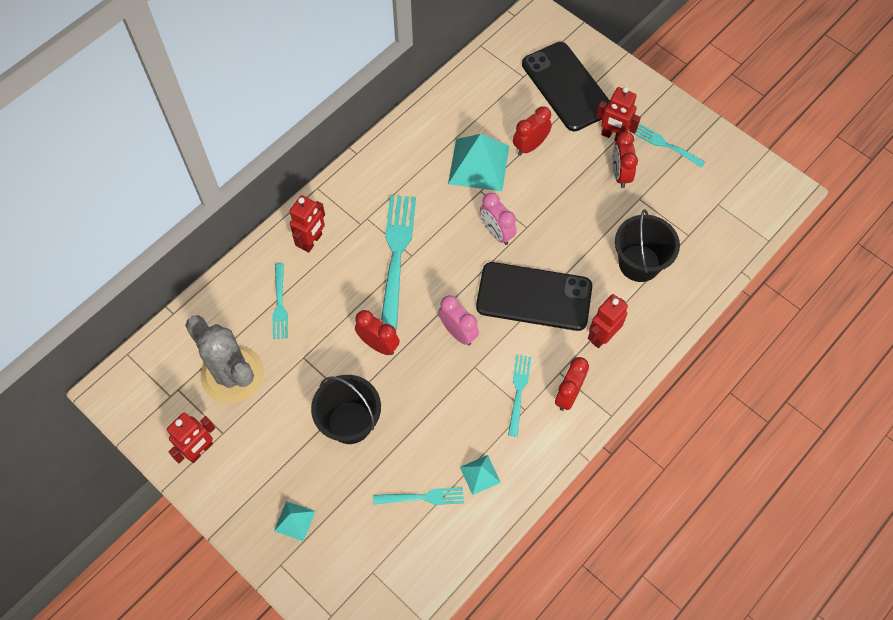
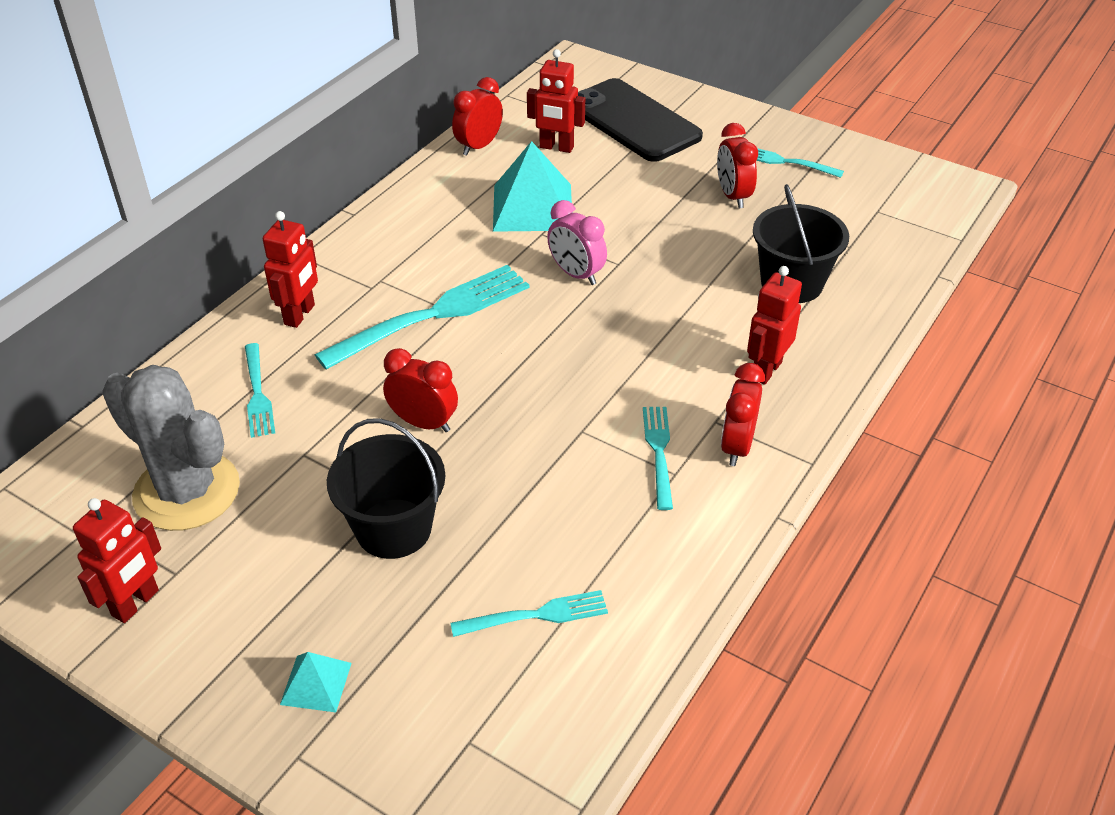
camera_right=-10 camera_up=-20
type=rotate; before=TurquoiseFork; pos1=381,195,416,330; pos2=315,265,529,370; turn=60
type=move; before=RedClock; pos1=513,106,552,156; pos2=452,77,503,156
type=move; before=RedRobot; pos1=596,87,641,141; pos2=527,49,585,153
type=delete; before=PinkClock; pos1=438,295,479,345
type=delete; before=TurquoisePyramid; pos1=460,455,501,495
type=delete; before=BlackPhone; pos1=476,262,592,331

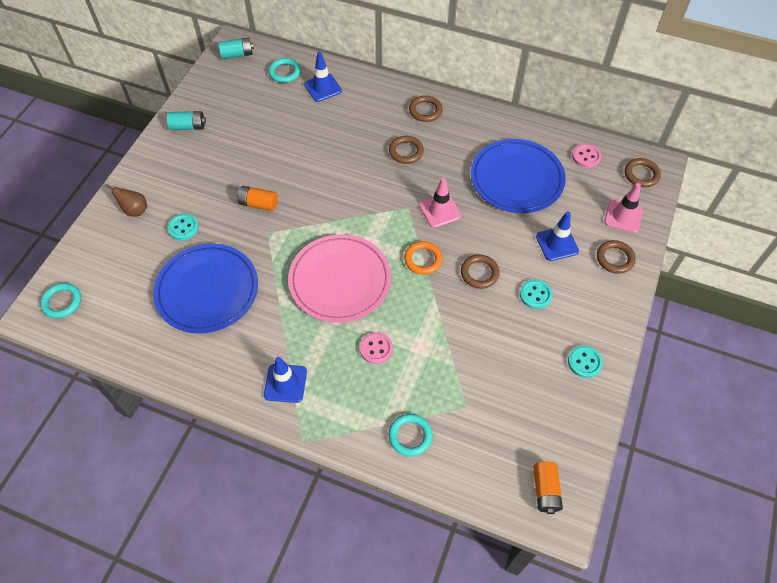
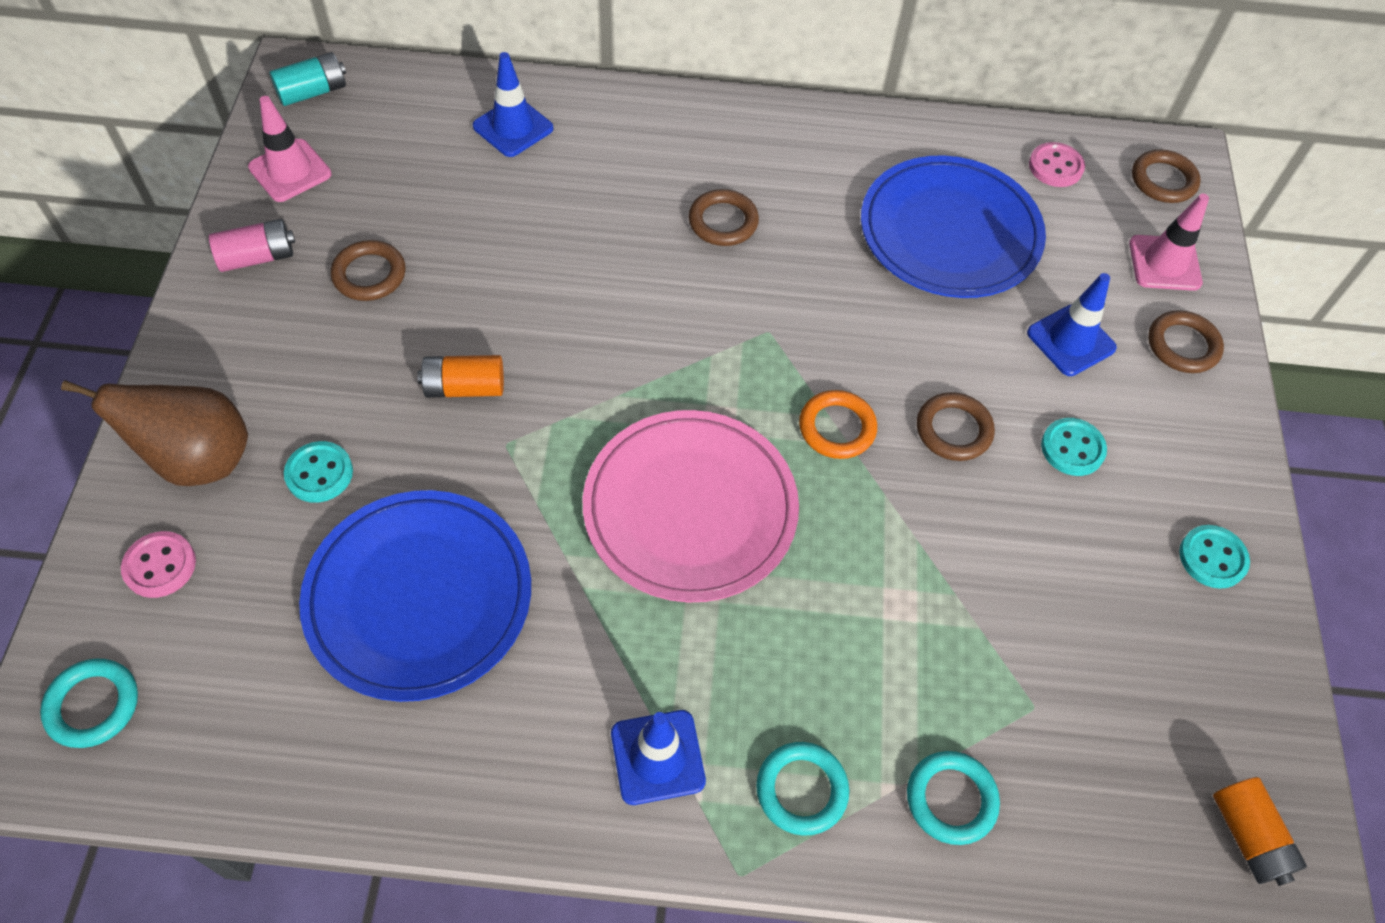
camera_right=-20 camera_up=0
type=resize; before=BrownPear; pos1=106,185,147,217; pos2=61,380,248,486; scale=1.78
type=move; before=PinkButton; pos1=360,332,393,364; pos2=121,531,196,598
type=recolor; before=TurquoiseBattery; after=PinkBattery; pos1=167,111,206,130; pos2=209,219,295,272
type=move; before=PinkTrafficCone; pos1=419,177,461,228; pos2=248,96,332,202
type=move; before=BrownRing; pos1=409,95,443,122; pos2=331,240,406,301
type=move; before=TurquoiseRing; pos1=268,58,301,83; pos2=756,742,849,836

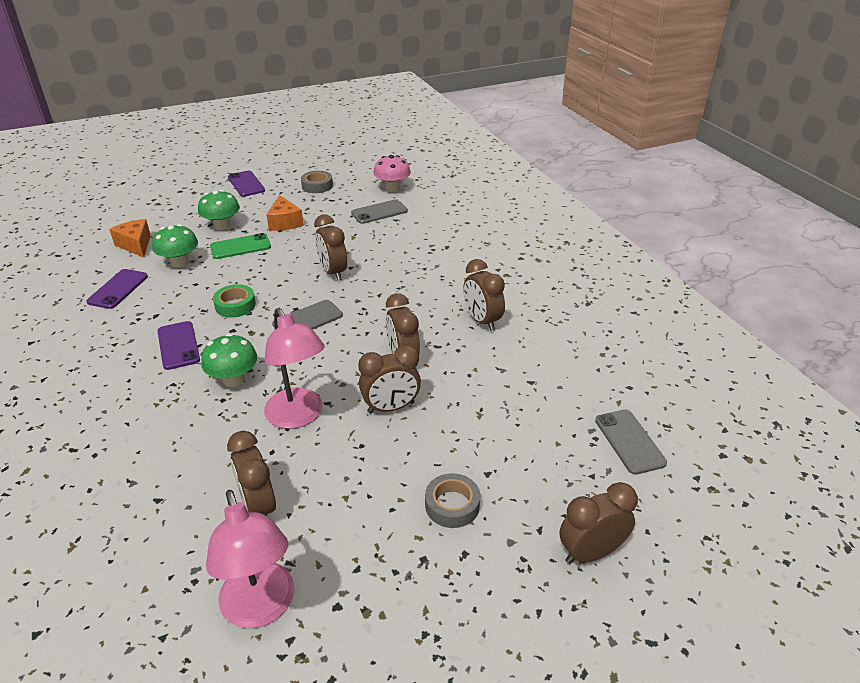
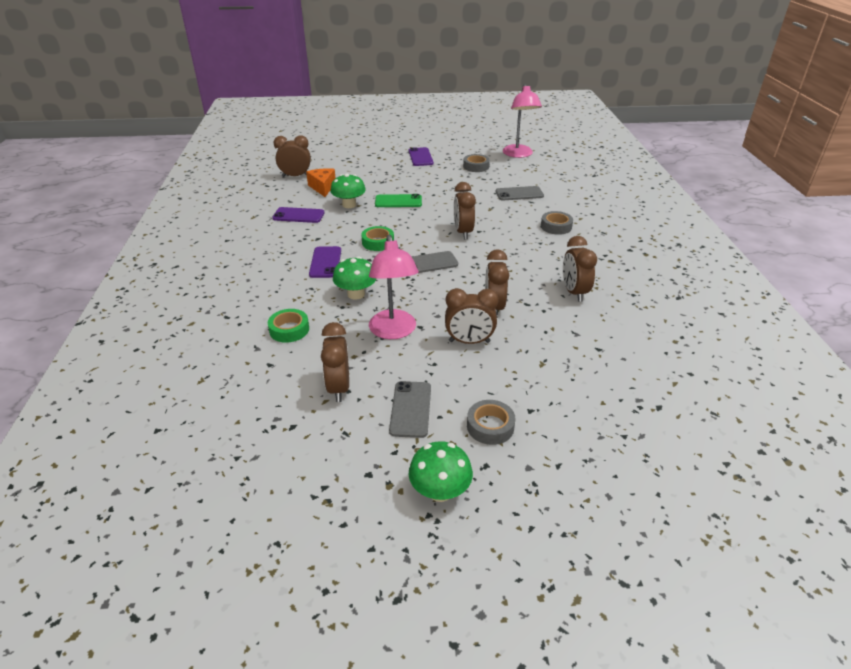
camera_right=20 camera_up=0
type=insert; after=GreenTape; pos2=268,309,309,343
type=rotate; before=PurplePhone; pos1=86,269,148,309; pos2=272,207,324,223; turn=60
type=move; before=BrownClock; pos1=559,482,638,564; pos2=274,135,311,177
type=move; before=GreyPhone; pos1=595,410,667,475; pos2=389,381,431,438
type=move; before=GreenMushroom; pos1=198,190,240,230; pos2=409,441,473,502
type=move; before=PinkLamp; pos1=206,490,294,628; pos2=503,84,542,158
type=insert; after=GreyTape; pos2=541,211,573,235
type=delete; before=OrangeCheese; pos1=266,195,304,231
type=delete; before=PinkMushroom; pos1=373,155,411,192

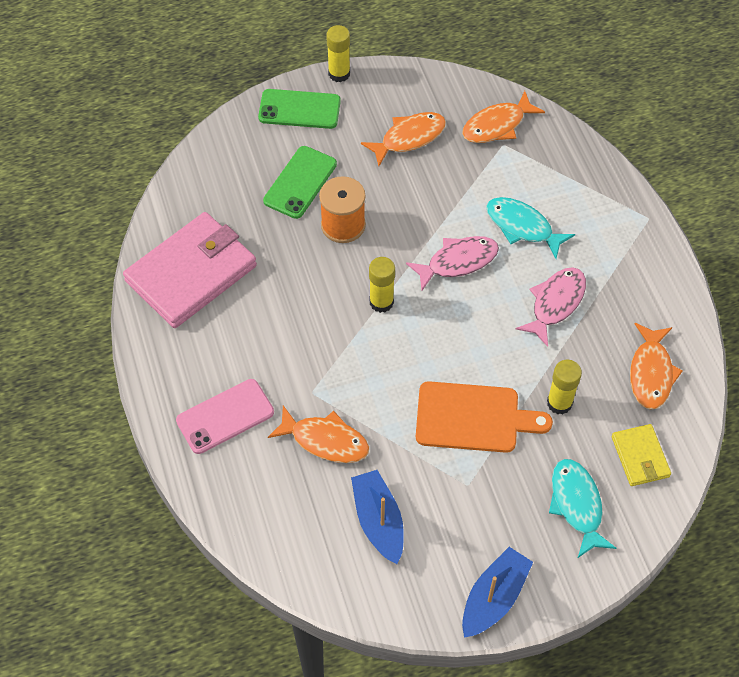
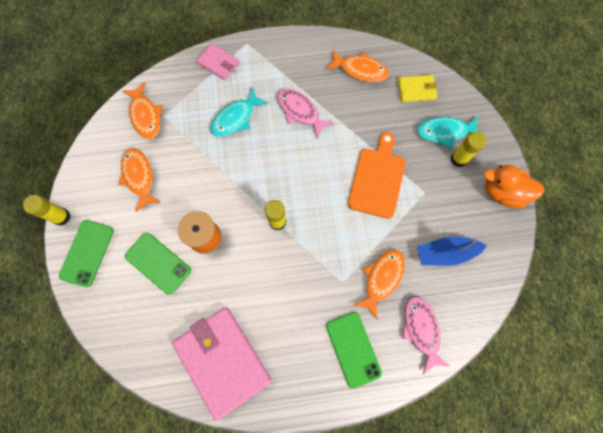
camera_right=-80 camera_up=15
type=insert; after=PinkWallet; pos2=197,43,239,80
type=recolor; before=PinkPhone; after=GreenPhone; pos1=176,379,274,454; pos2=326,312,382,389
type=move; before=PinkFish; pos1=406,236,499,290; pos2=402,296,451,374
type=move; before=YellowGlueStick; pos1=547,360,582,414; pos2=451,131,486,167
type=replace; before=BlueBoat; after=OrangeDuck; pos1=462,547,533,638; pos2=484,165,544,208

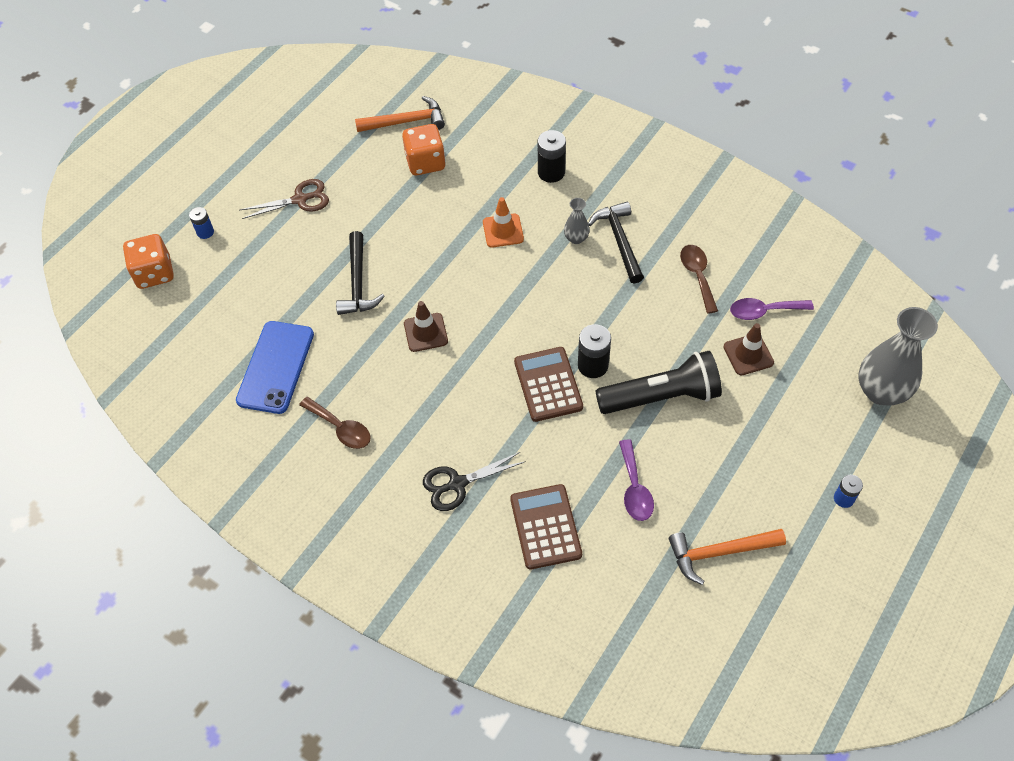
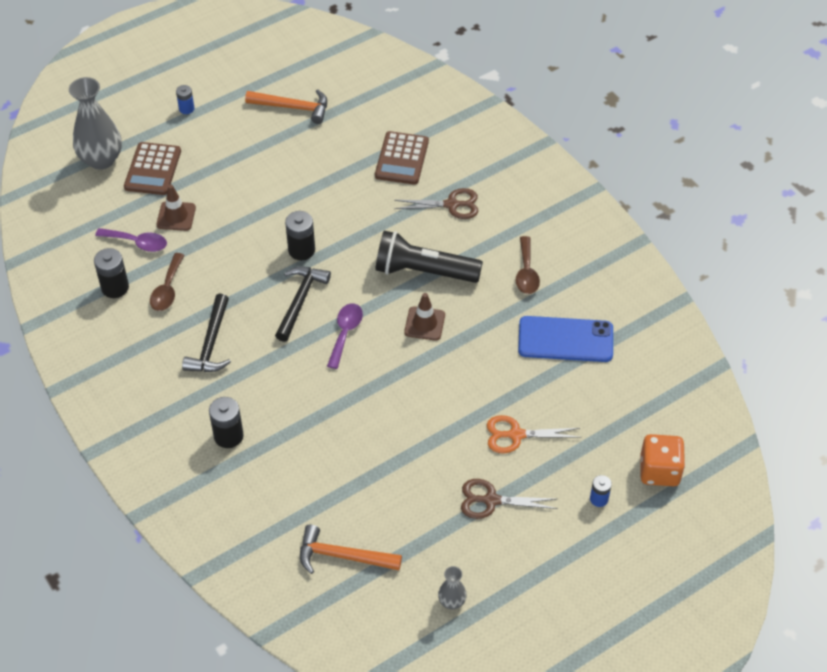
camera_right=-160 camera_up=-5
type=insert; after=BlackBattery; pos2=94,248,129,298
type=move; before=BrownCalculator; pos1=514,347,583,422; pos2=124,142,181,195
type=move; before=BlackHammer; pos1=336,231,385,315; pos2=275,266,331,342
type=move; before=PurpleSpoon; pos1=619,440,654,521; pos2=327,303,363,369
type=move; before=BlackFlashlight; pos1=596,351,722,414; pos2=375,231,483,283
type=recolor; before=BlackScissors; after=BrownScissors; pos1=423,452,526,511; pos2=394,188,478,219
type=move; before=GreyVase; pos1=564,198,590,244; pos2=438,566,467,609
type=insert; after=OrangeScissors; pos2=487,415,581,454
type=rotate; before=BrownSpoon; pos1=299,397,371,449; pos2=516,236,540,294; turn=-150
type=rotate; before=BluePhone; pos1=236,321,314,414; pos2=518,316,613,362; turn=60
type=delete; before=OrangeDice; pos1=402,124,446,176
type=delete; before=OrangeTrafficCone; pos1=483,197,524,248

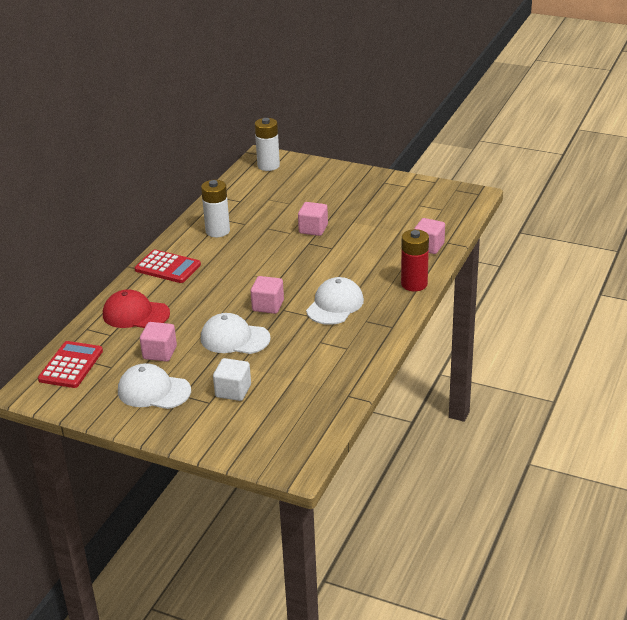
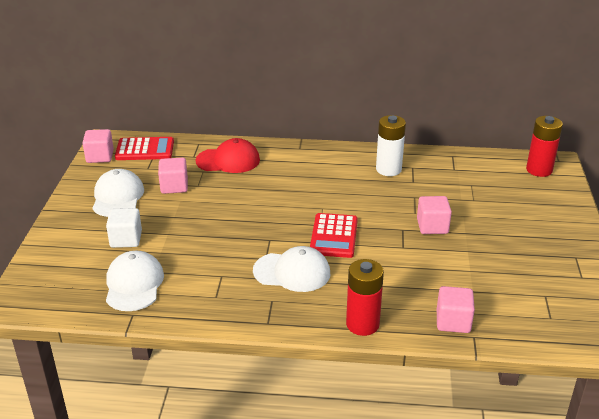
camera_right=70 camera_up=0
type=move; before=PinkCube; pos1=251,276,284,314; pos2=83,129,114,163
type=move; before=WhiteCap; pos1=201,313,271,354; pos2=106,251,164,311
type=rotate; before=RedCap; pos1=103,289,170,328; pos2=195,138,260,173; turn=90
type=move; before=RedCalculator; pos1=134,250,201,283; pos2=310,213,358,258
type=recolor; before=WhiteBattery; after=RedBattery; pos1=255,118,280,171; pos2=526,116,563,177

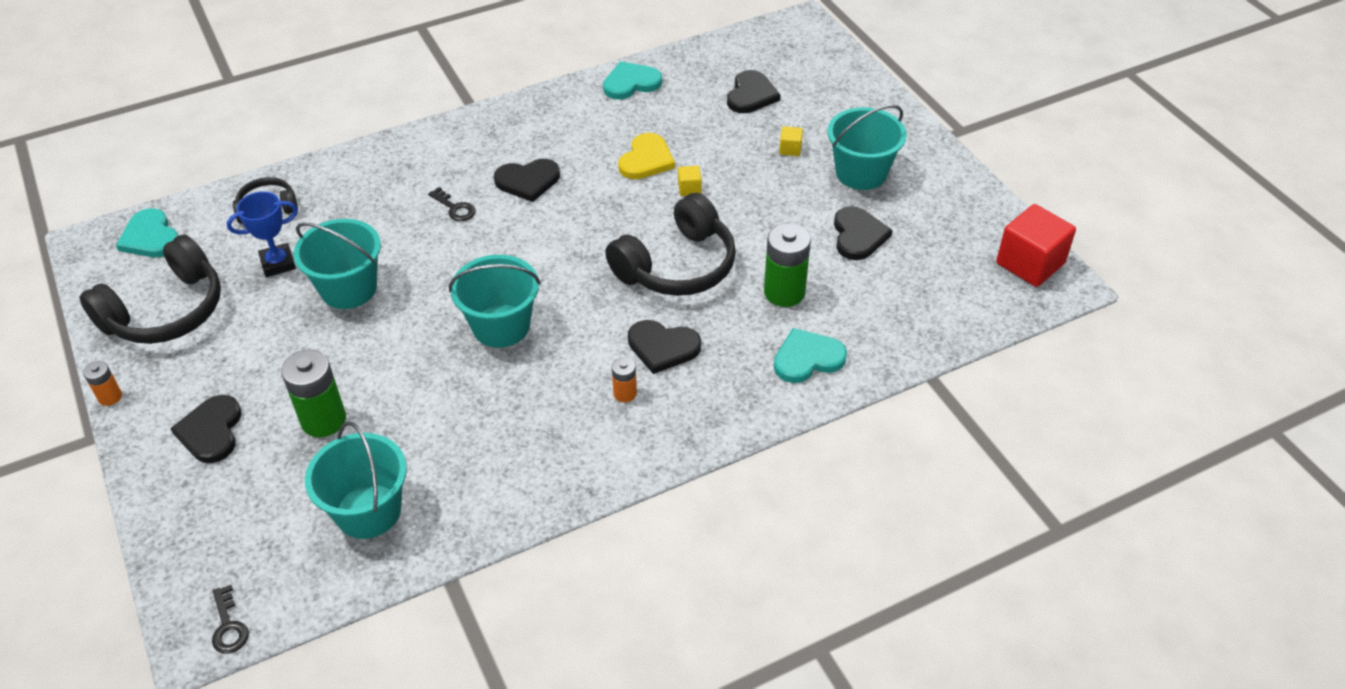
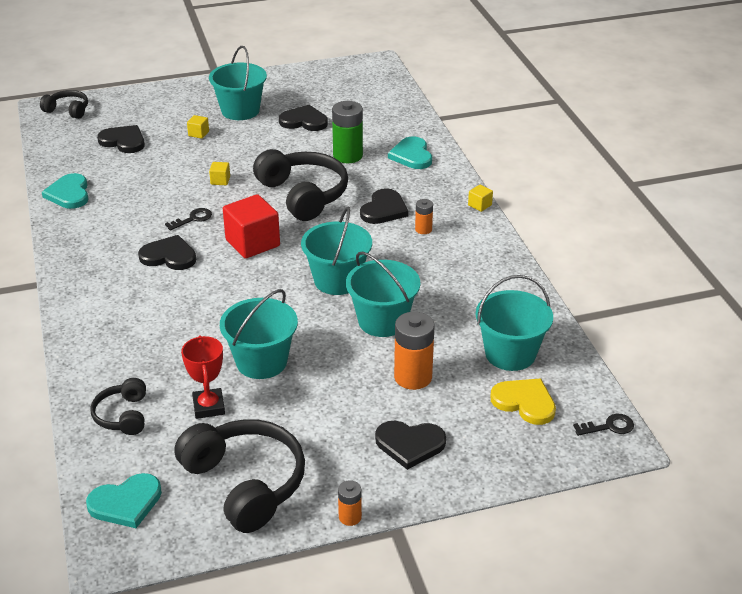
camera_right=-80 camera_up=-10
type=insert; after=BlackHeadphones; pos2=40,90,88,119
type=rotate; before=BlackHeart; pos1=494,159,560,202; pos2=138,235,196,270; turn=-75
type=move; before=BlackKey; pos1=428,187,476,221; pos2=165,208,212,231
type=recolor; before=BlueTrophy; after=RedTrophy; pos1=227,191,298,277; pos2=181,335,225,419
type=move; before=RedCube; pos1=996,204,1076,287; pos2=223,194,280,259
type=insert; after=TurquoiseBucket; pos2=346,252,420,337
type=recolor; before=GreenBattery; after=OrangeBattery; pos1=281,350,346,437; pos2=394,312,434,390
type=insert; after=YellowCube; pos2=468,185,493,212
type=move; before=YellowHeart; pos1=618,133,675,179; pos2=490,379,556,425

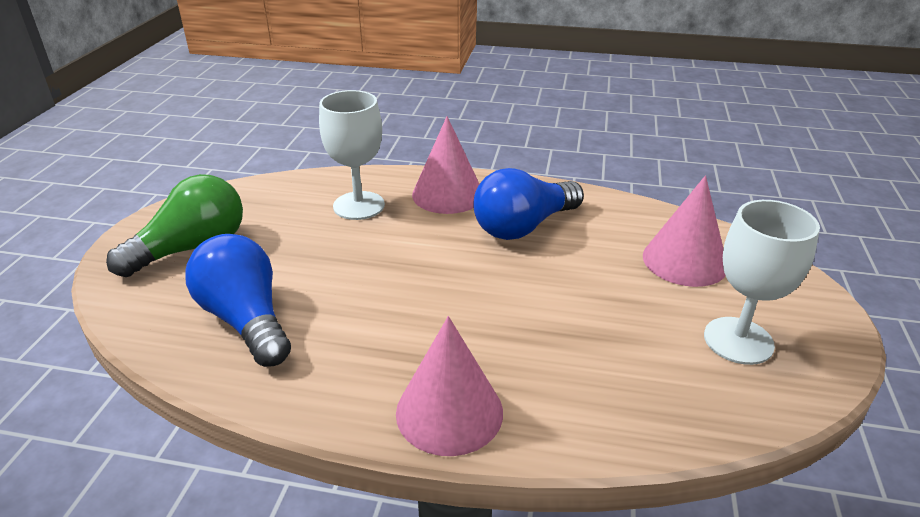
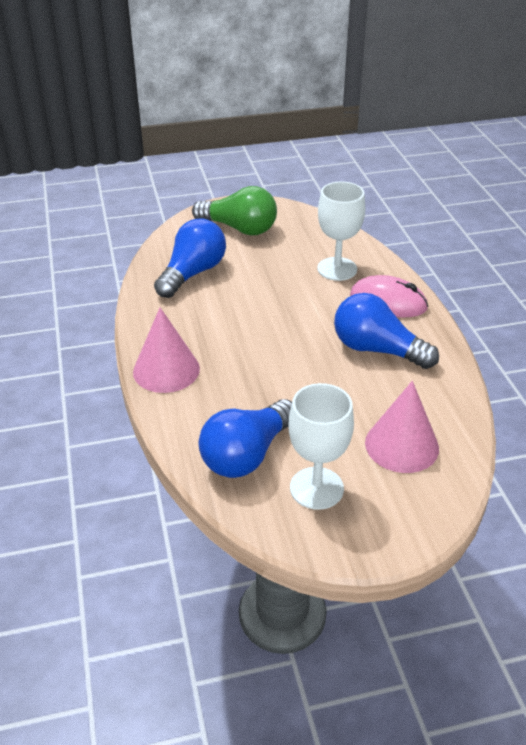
camera_right=65 camera_up=5
type=insert; after=BlueLightBulb; pos2=199,399,292,478
type=replace; before=PinkCone; after=PinkMouse; pos1=412,116,479,214; pos2=350,275,428,318

